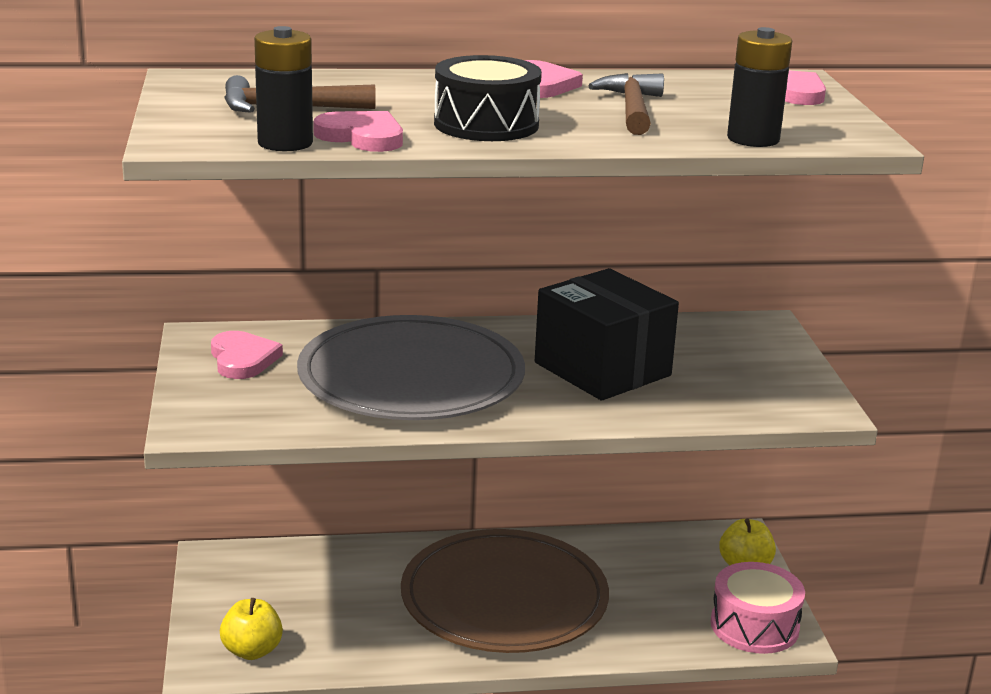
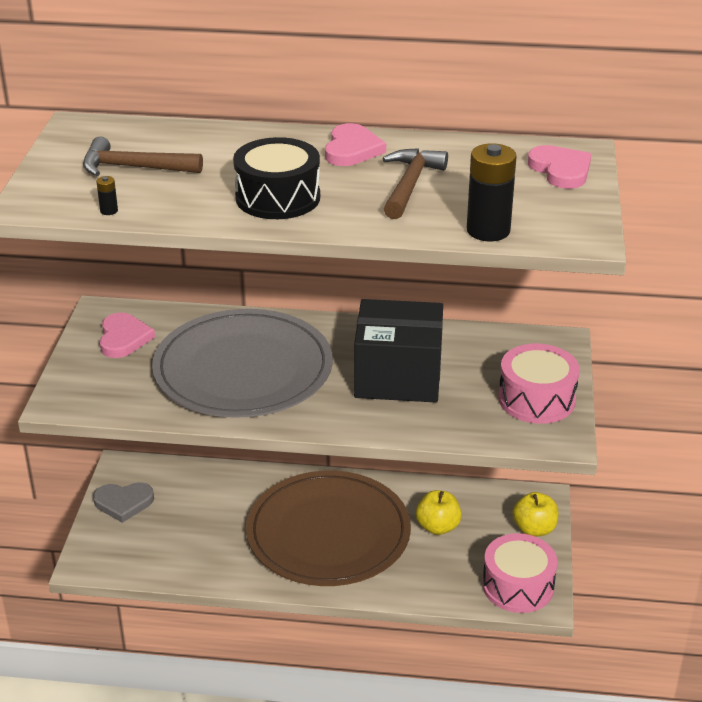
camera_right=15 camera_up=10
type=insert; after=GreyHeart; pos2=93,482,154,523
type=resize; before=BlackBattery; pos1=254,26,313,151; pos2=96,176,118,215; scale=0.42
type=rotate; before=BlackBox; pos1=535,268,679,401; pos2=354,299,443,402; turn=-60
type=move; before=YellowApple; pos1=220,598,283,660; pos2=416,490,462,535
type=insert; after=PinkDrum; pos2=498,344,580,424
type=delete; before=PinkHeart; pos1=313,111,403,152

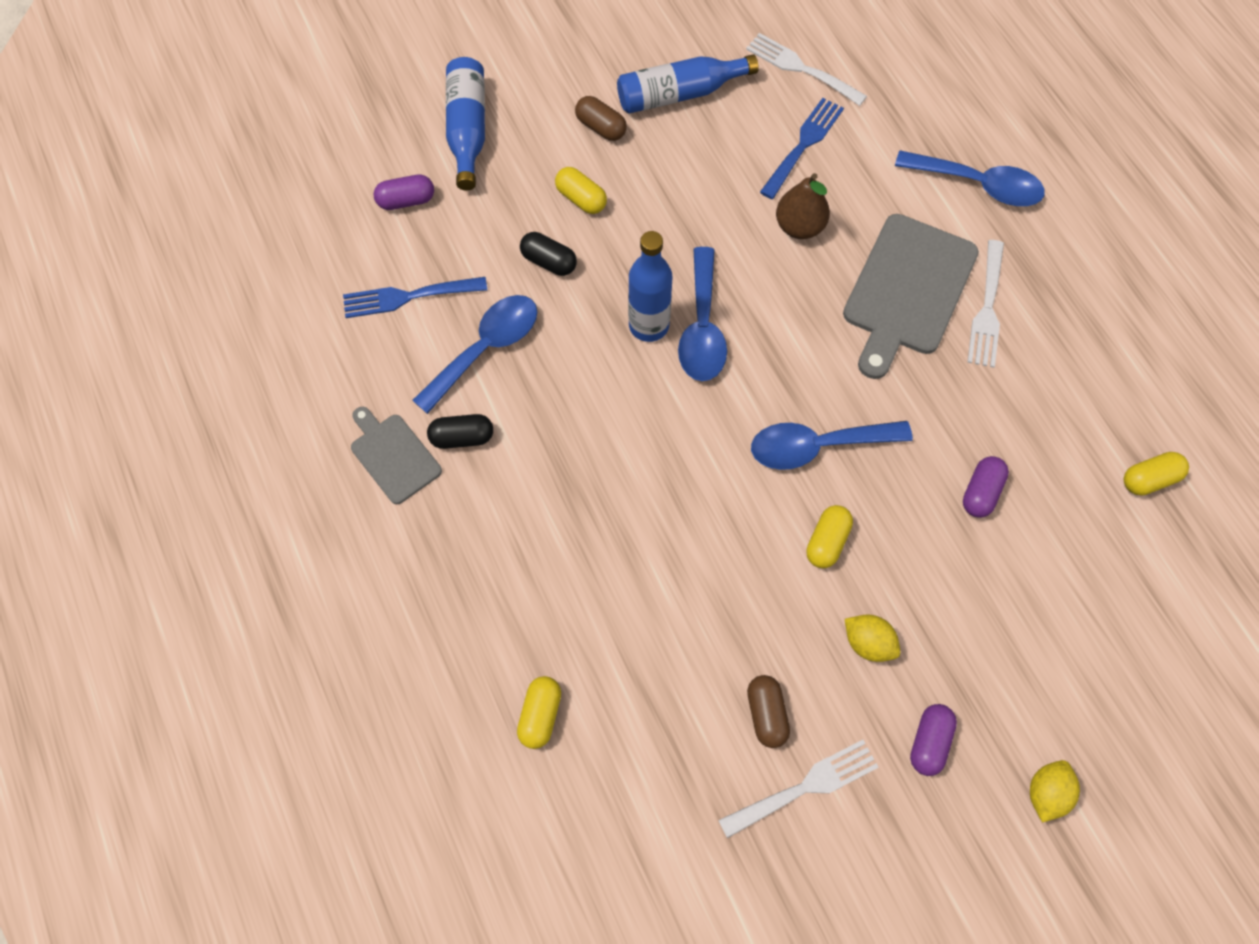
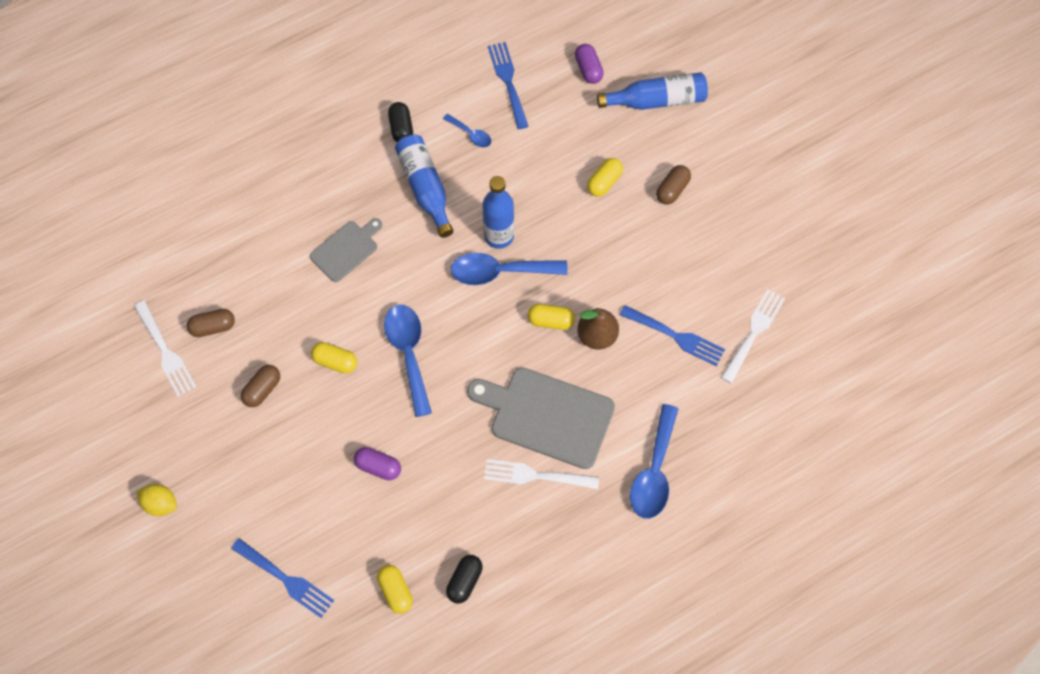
camera_right=85 camera_up=0
type=insert; after=BlueFork; pos2=231,538,334,618
type=replace; before=YellowLemon; after=BrownCapsule; pos1=845,615,900,662; pos2=241,365,280,407
type=move; before=GreyCuttingBoard; pos1=351,407,442,504; pos2=310,218,383,282
type=move; before=BlueBottle; pos1=617,54,759,114; pos2=395,134,454,238
type=resize; before=BlueSpoon; pos1=412,295,537,414; pos2=443,114,491,147; scale=0.51
type=move; before=BlackCapsule; pos1=520,232,577,276; pos2=446,555,483,603
type=move; before=YellowCapsule; pos1=517,676,561,749; pos2=528,304,575,330
type=delete; before=PurpleCapsule; pos1=910,704,957,776

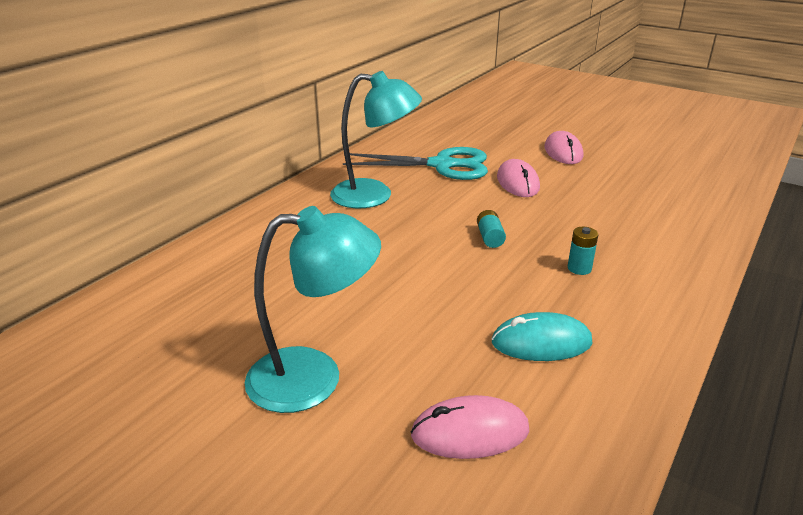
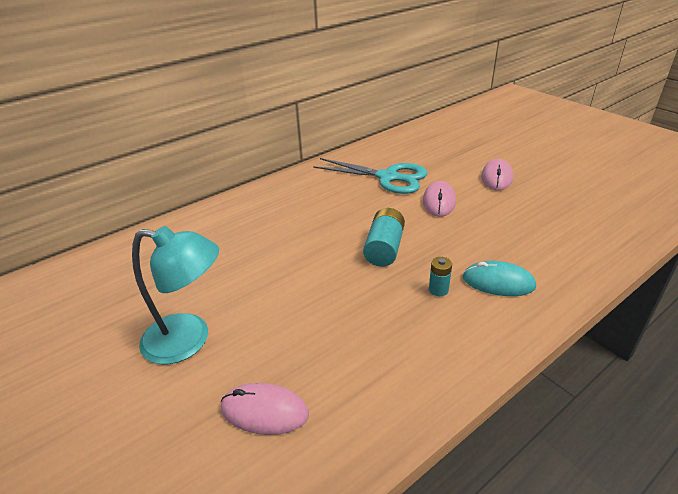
camera_right=20 camera_up=5
type=resize; before=TurquoiseBattery; pos1=477,210,506,248; pos2=363,208,405,267; scale=1.8
type=move; before=TurquoiseMouse; pos1=492,312,593,361; pos2=463,261,536,296
type=delete; before=TurquoiseLamp; pos1=330,71,422,208

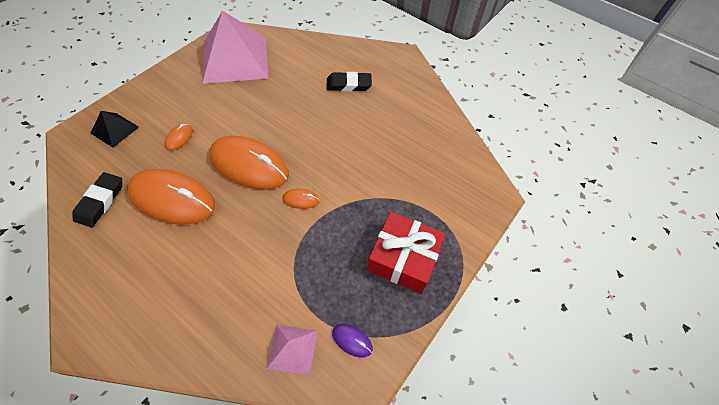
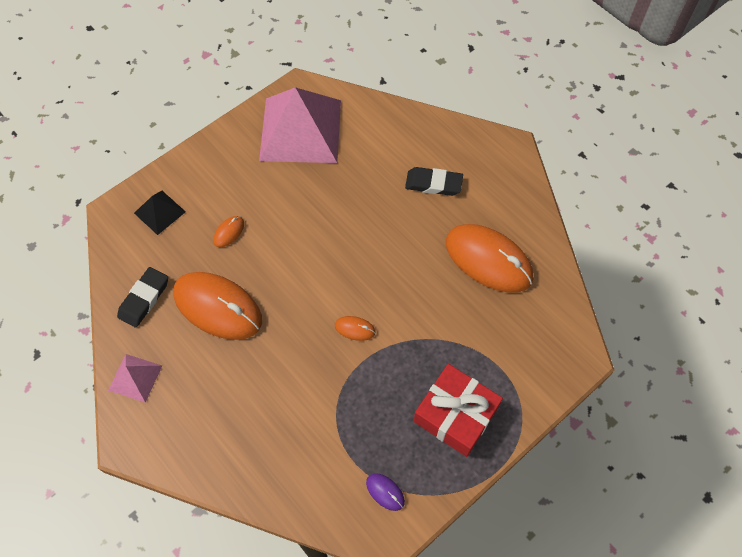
camera_right=15 camera_up=5
type=move; before=PinkPyramid; pos1=266,325,318,375; pos2=108,354,162,403
type=move; before=OrangeMouse; pos1=209,136,289,190; pos2=446,224,533,293

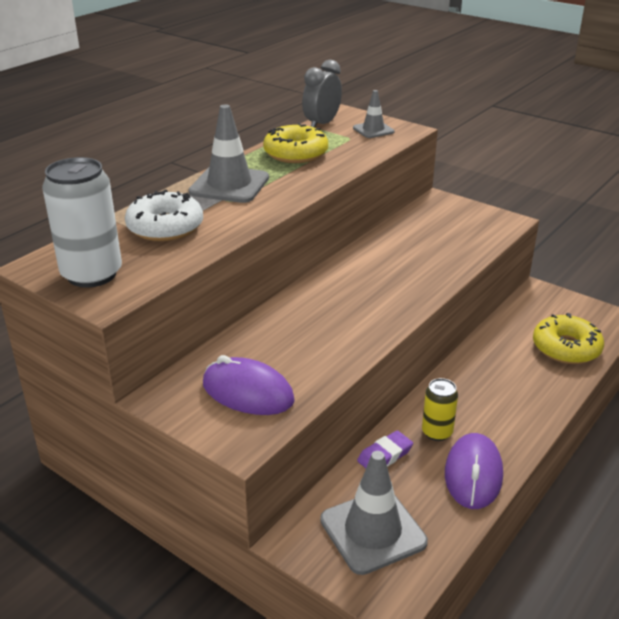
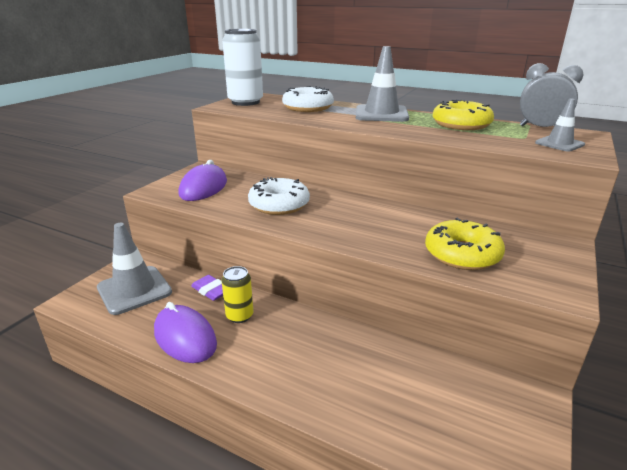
camera_right=80 camera_up=-5
type=rotate; before=PurpleMouse; pos1=445,433,503,509; pos2=154,302,217,363; turn=45
type=insert; after=WhiteDonut; pos2=248,177,310,215
type=move; before=YellowDonut; pos1=533,313,604,364; pos2=425,218,505,270

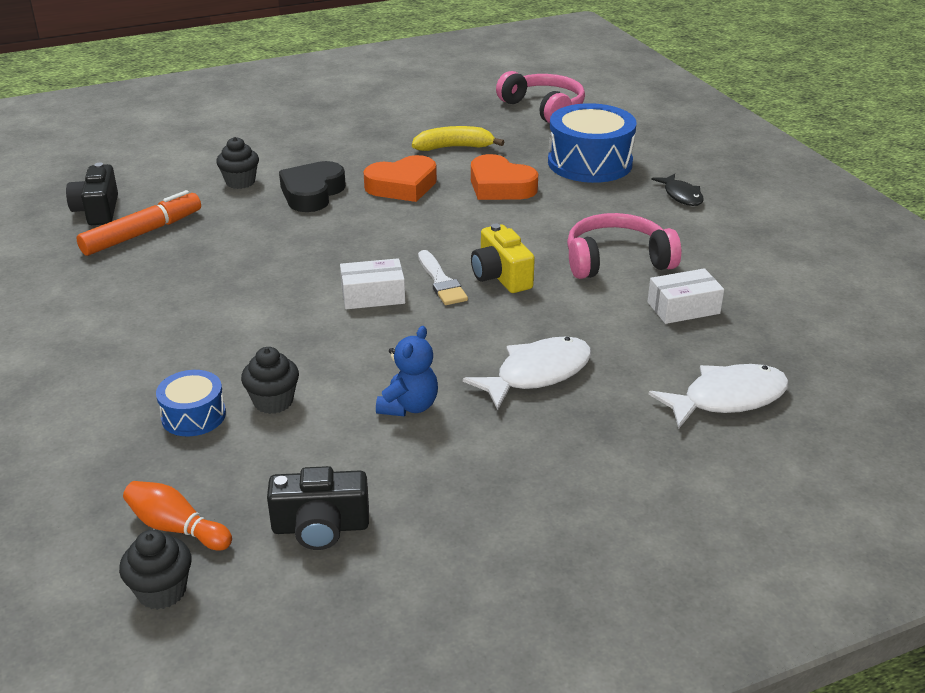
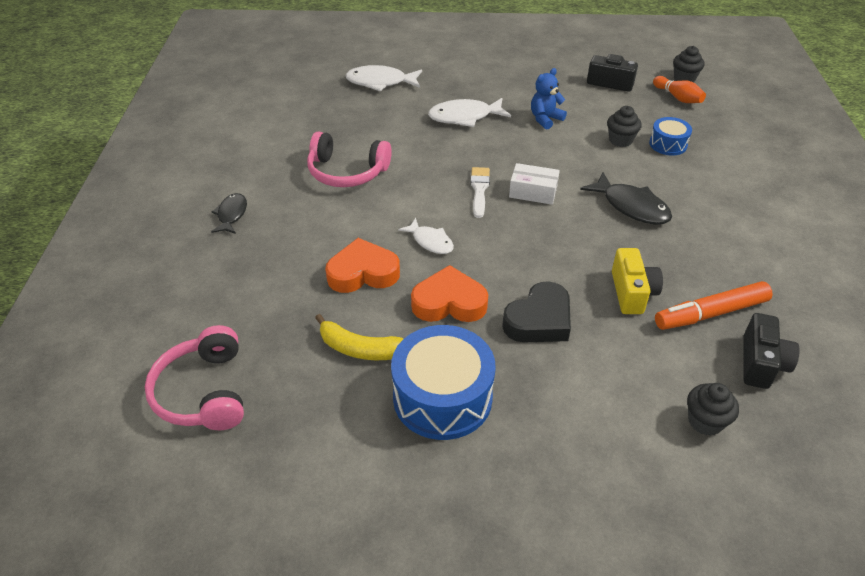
camera_right=-155 camera_up=10
type=rotate; before=OrangeHeart; pos1=471,154,538,200; pos2=325,238,400,293; turn=-75
type=move; before=BlueDrum; pos1=548,103,637,183; pos2=391,325,496,440
type=insert; after=WhiteFish; pos2=398,218,454,254
type=insert; after=BlackFish; pos2=580,172,672,225
type=move; before=YellowCamera; pos1=471,223,535,293; pos2=612,248,663,314
type=move; before=BlackCupcake; pos1=216,137,259,189; pos2=687,383,739,436
type=delete; before=WhiteBox; pos1=647,268,724,324

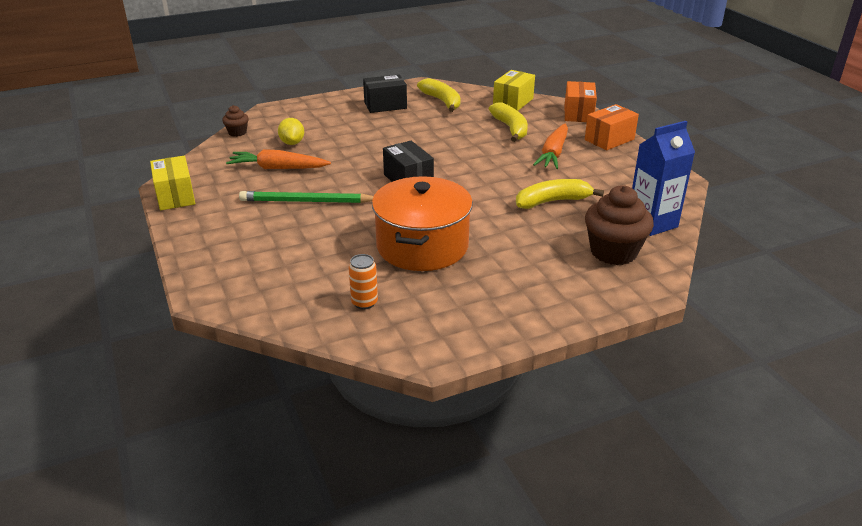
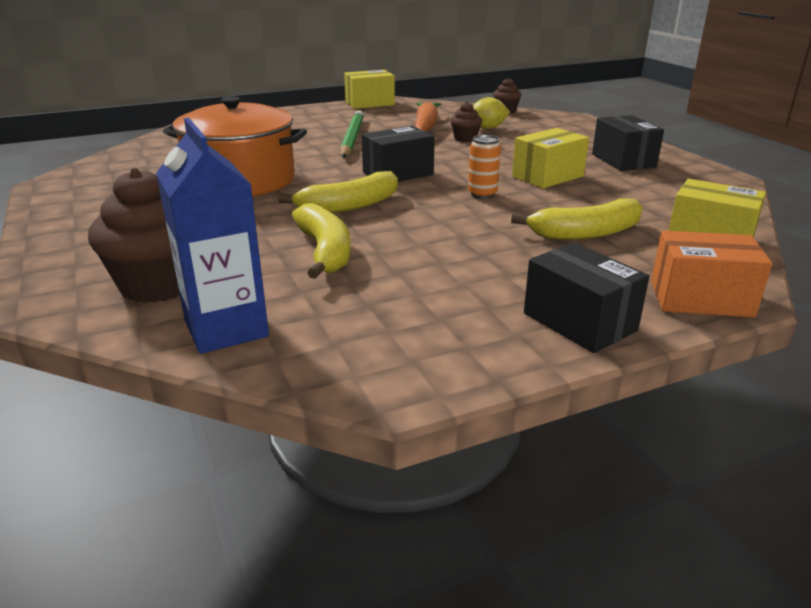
camera_right=90 camera_up=-5
type=move; before=YellowBanana; pos1=417,78,460,112; pos2=278,171,398,213
type=insert; after=BrownCupcake; pos2=450,102,482,142
type=move; before=OrangeCan; pos1=348,254,378,309; pos2=468,135,501,199
type=insert; after=YellowBox; pos2=512,128,589,188
type=recolor; before=OrangeBox; after=BlackBox; pos1=585,104,639,150; pos2=524,242,649,353
type=delete; before=OrangeCarrot; pos1=533,123,568,169

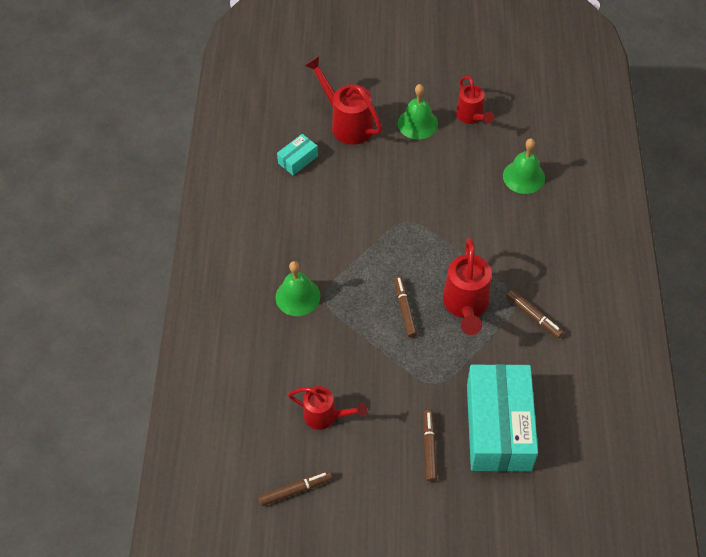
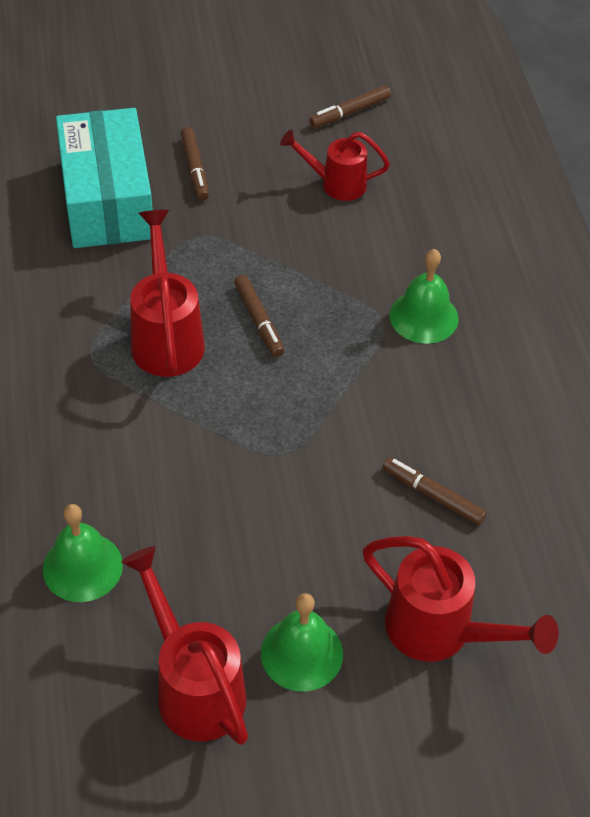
camera_right=165 camera_up=-5
type=resize; before=RedWateringCan; pos1=456,76,494,124; pos2=122,546,248,745; scale=1.51
type=move; before=BrownMarker; pos1=506,289,564,338; pos2=383,457,487,525
type=delete; before=TurquoiseBox; pos1=277,134,318,175

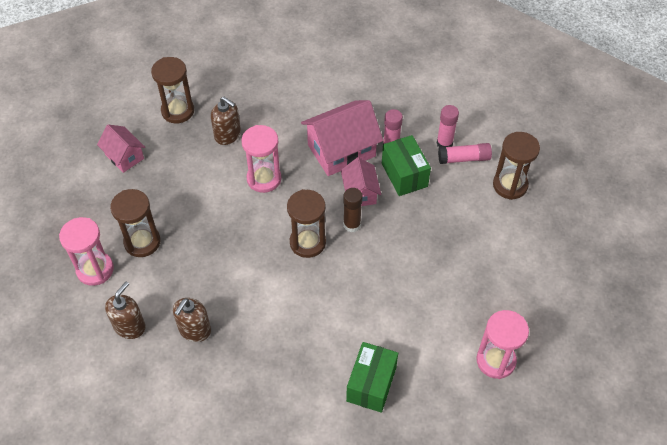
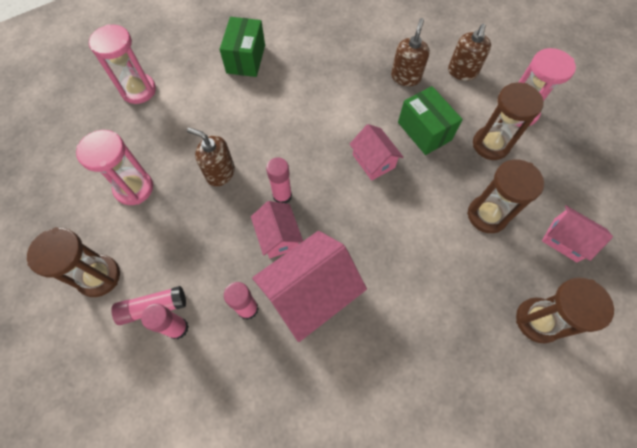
camera_right=170 camera_up=10
type=move; before=PinkHourglass; pos1=241,125,282,193; pos2=76,130,153,205
type=move; before=BrownSoapDispenser; pos1=211,97,241,145; pos2=187,128,235,187
type=recolor; before=BrownGlueStick; after=PinkGlueStick; pos1=343,188,363,232; pos2=266,157,292,204
type=insert; after=PinkHouse; pos2=349,124,403,181
type=move; before=GreenBox; pos1=382,135,431,196; pos2=398,86,463,155
type=move; before=BrownHourglass; pos1=287,189,326,258; pos2=467,159,544,233

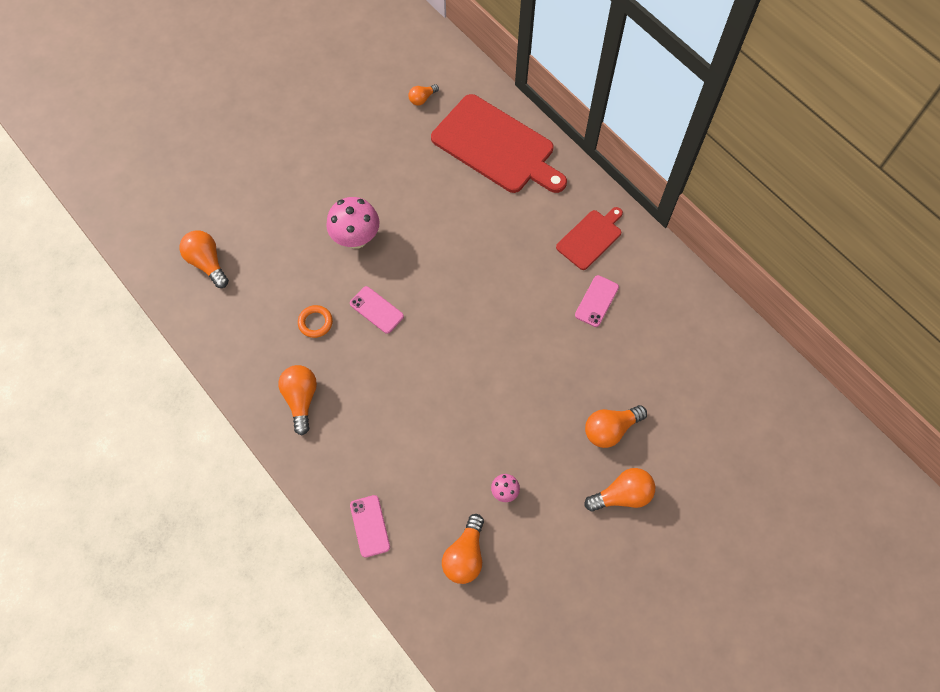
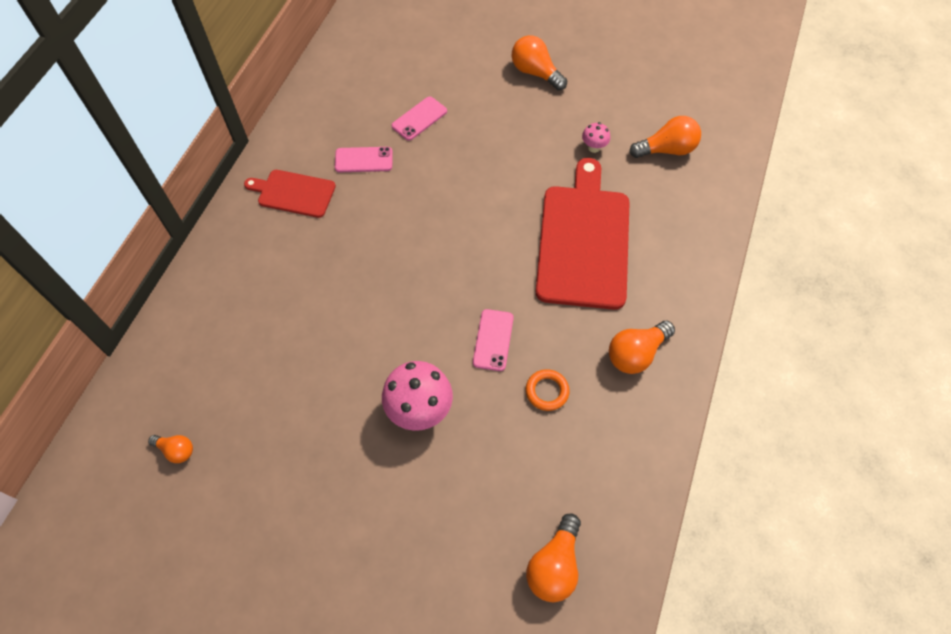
camera_right=-120 camera_up=-5
type=move; before=PinkPhone; pos1=350,495,390,558; pos2=392,97,447,140
type=move; before=RedCuttingBoard; pos1=431,94,567,193; pos2=536,158,630,310
type=delete; before=OrangeLightBulb; pos1=585,405,647,448

